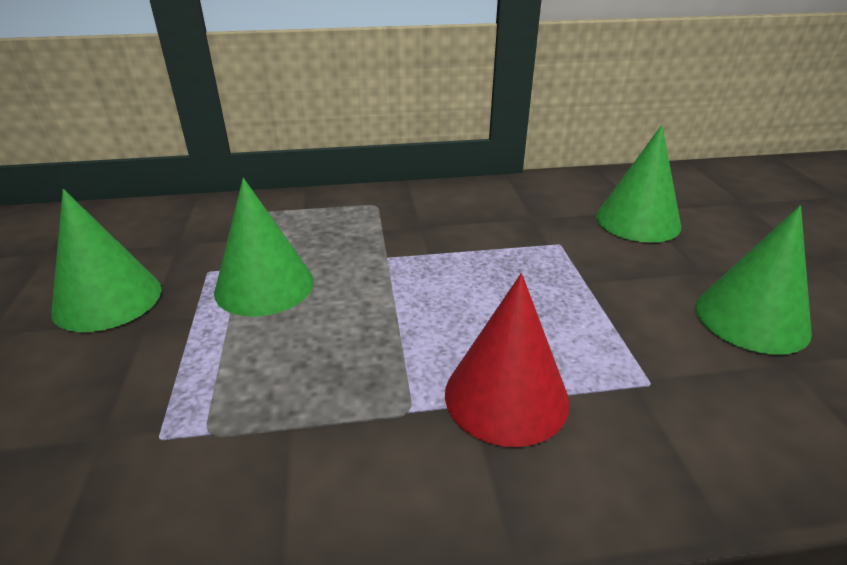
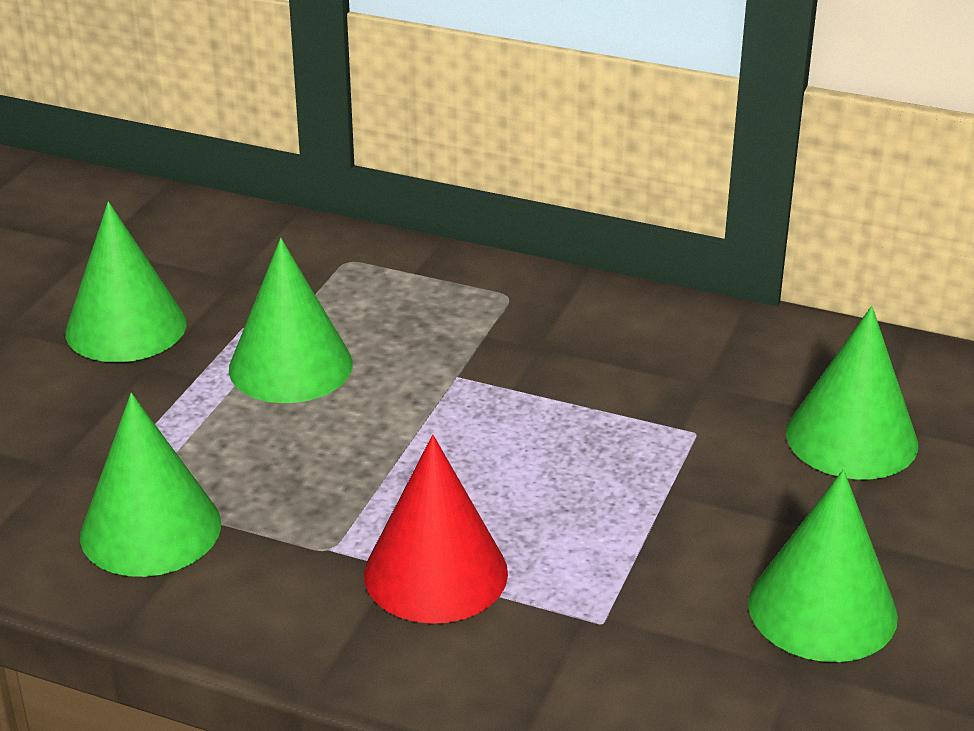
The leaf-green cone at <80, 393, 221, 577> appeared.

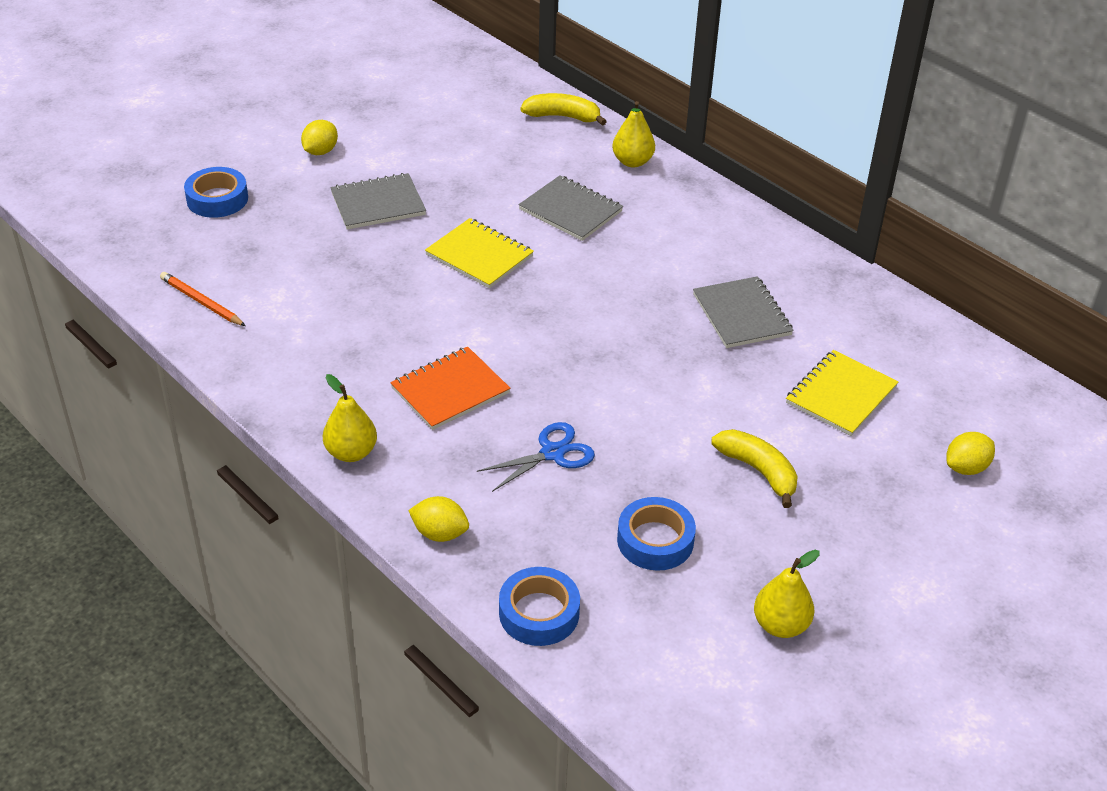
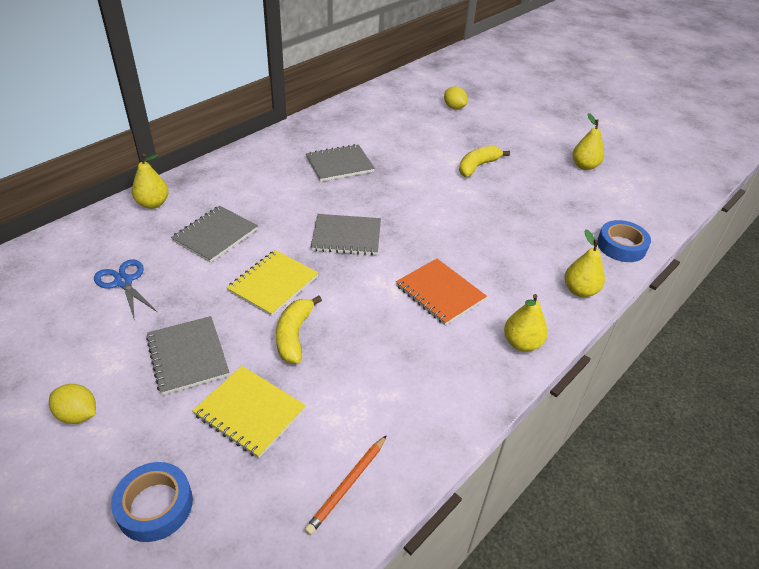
The blue tape at <617, 497, 696, 571> disappeared. The grey notebook at <311, 214, 381, 255> appeared. The blue pair of scissors moved from <477, 422, 595, 492> to <94, 259, 157, 321>. The bright yellow banana moved from <521, 93, 607, 126> to <276, 296, 322, 363>. The bright yellow notebook moved from <786, 350, 898, 436> to <192, 366, 306, 458>. The bright yellow toy lemon at <408, 496, 469, 542> was replaced by the bright yellow pear at <565, 229, 605, 297>.

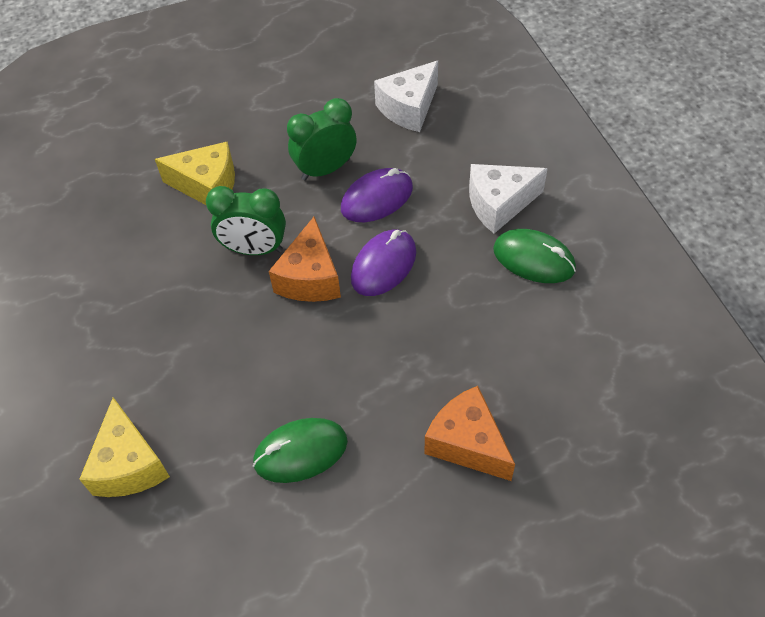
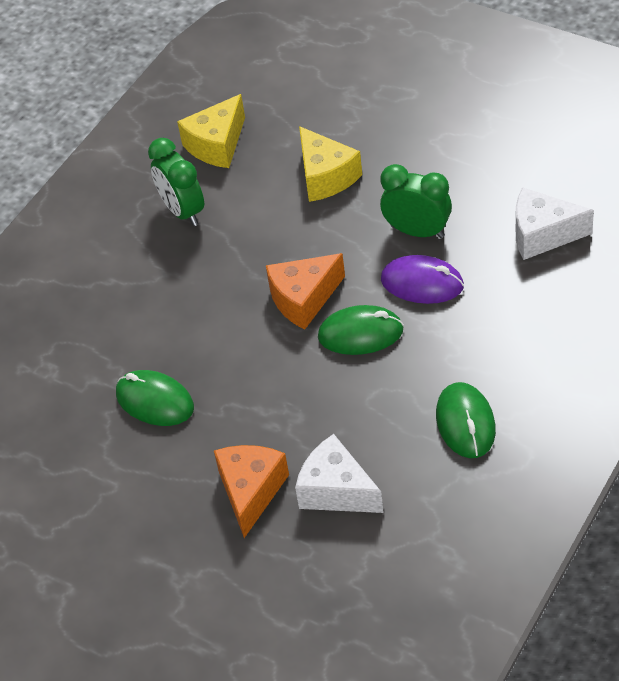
The bright yellow cheese moved from <79, 397, 170, 497> to <177, 94, 245, 168>. The leaf-green clock moved from <206, 186, 286, 255> to <148, 138, 204, 226>. The white cheese moved from <469, 164, 548, 234> to <295, 434, 384, 513>. The violet computer mouse at <351, 230, 416, 296> became the leaf-green computer mouse at <318, 305, 404, 355>.

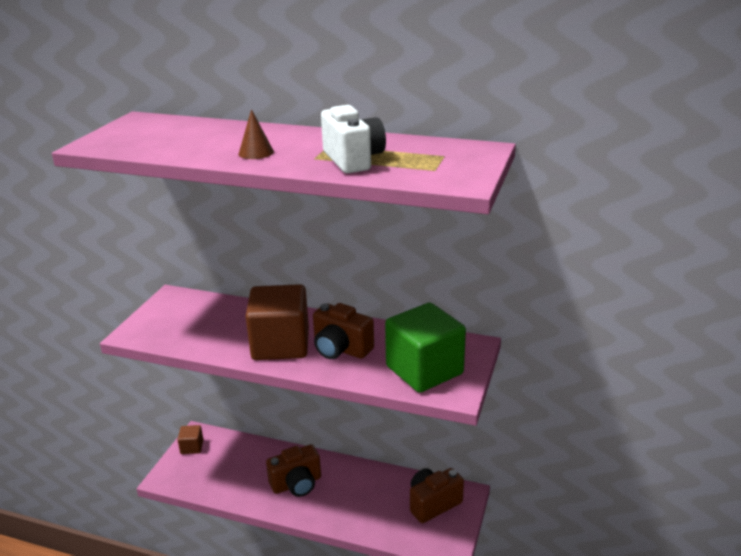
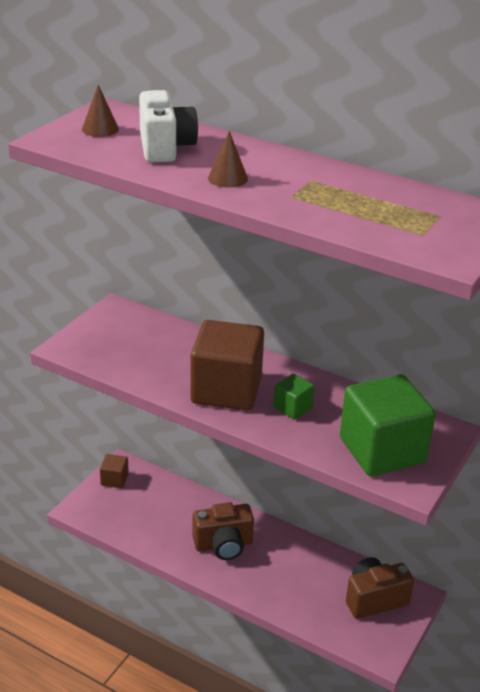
The brown cone at <82, 85, 119, 137> appeared. The white camera moved from <321, 105, 386, 173> to <139, 90, 198, 162>. The brown camera at <313, 303, 374, 359> was replaced by the leaf-green solid cube at <274, 374, 315, 419>.

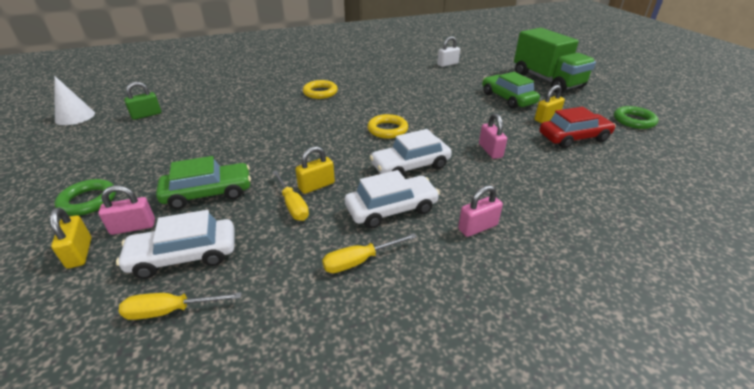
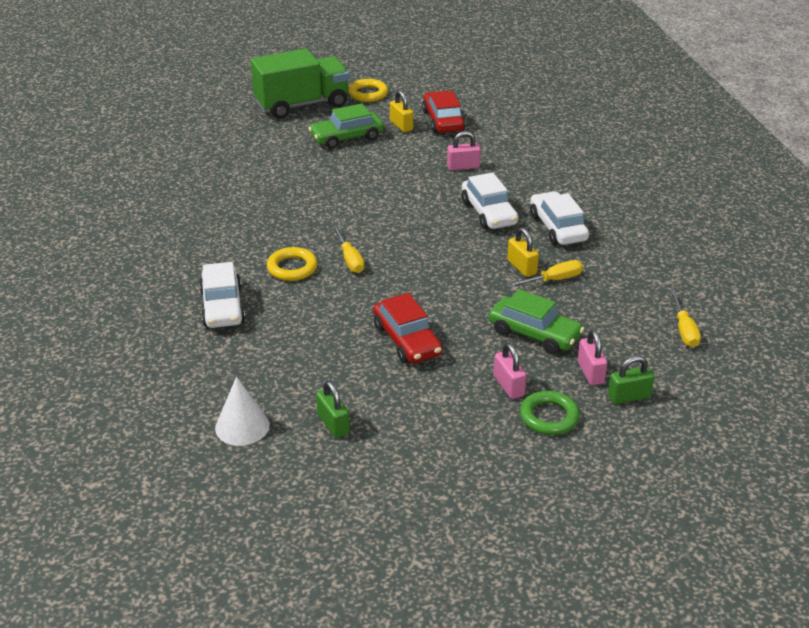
The white padlock at <437, 36, 460, 67> disappeared. The leaf-green ring at <614, 106, 658, 129> disappeared. The scarlet car at <373, 293, 442, 363> appeared. The white cone moved from <54, 76, 95, 125> to <215, 376, 270, 446>. The white car moved from <116, 210, 234, 279> to <199, 262, 245, 328>. The bright yellow flat screwdriver moved from <322, 233, 417, 273> to <333, 226, 365, 273>. The bright yellow ring moved from <367, 114, 408, 139> to <348, 79, 388, 102>. The pink padlock moved from <458, 185, 503, 237> to <494, 343, 526, 399>. The bright yellow padlock at <50, 208, 91, 269> became the leaf-green padlock at <608, 356, 654, 404>. The leaf-green car at <156, 156, 251, 209> turned 135 degrees clockwise.

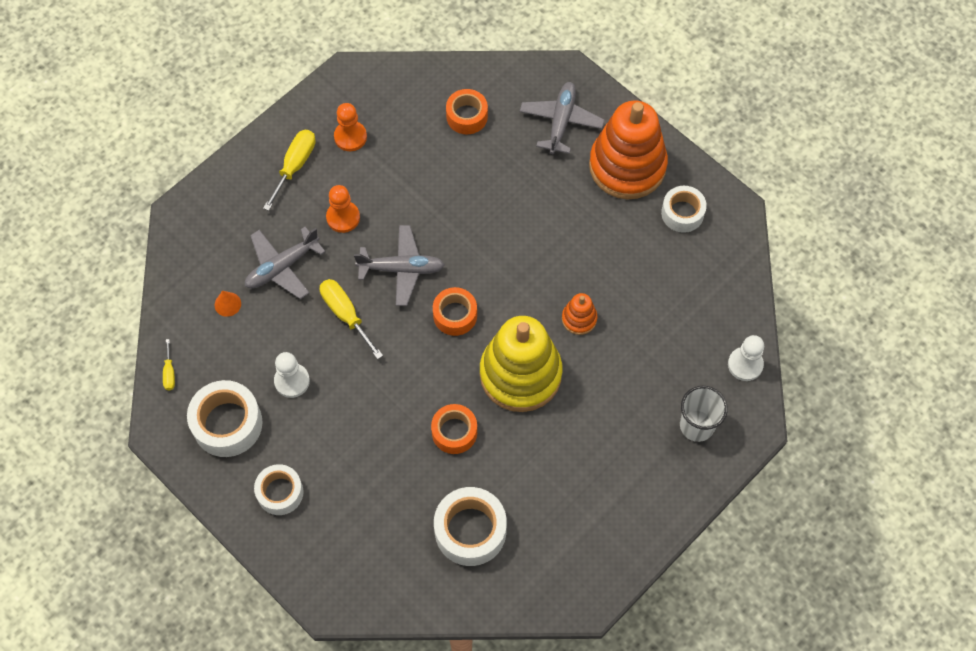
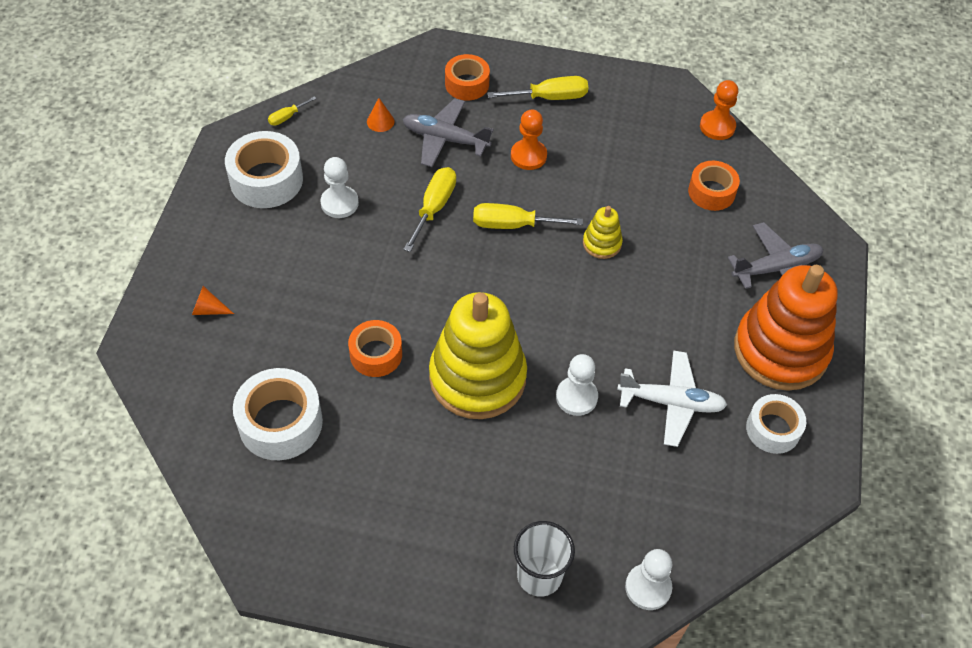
The white tape at <254, 464, 304, 515> disappeared. The orange cone at <192, 286, 234, 315> appeared. The bright yellow ring stacker at <583, 206, 623, 259> appeared. The white toy plane at <617, 350, 727, 447> appeared. The orange game pawn moved from <334, 103, 367, 151> to <700, 80, 738, 140>. The orange tape moved from <433, 287, 477, 336> to <445, 54, 490, 101>. The grey toy plane at <354, 225, 445, 306> was replaced by the bright yellow flat screwdriver at <473, 203, 583, 229>. The orange ring stacker at <562, 293, 598, 335> was replaced by the white game pawn at <556, 354, 598, 416>.

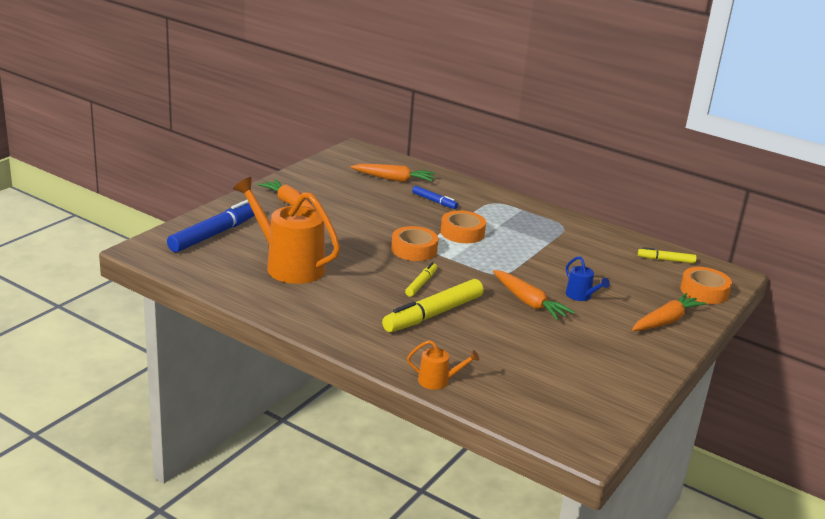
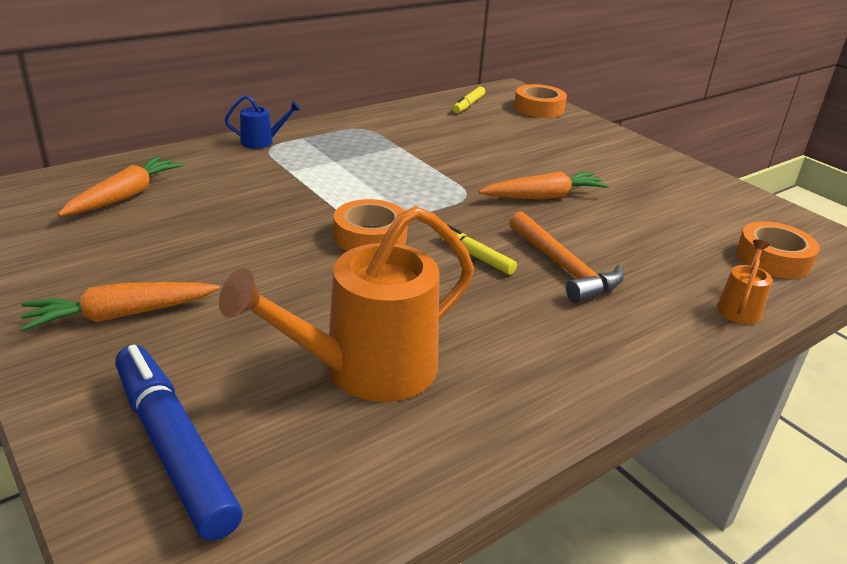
The blue marker at <412, 186, 458, 209> disappeared. The orange root vegetable at <632, 293, 706, 331> disappeared. The orange tape moved from <440, 210, 486, 243> to <736, 221, 820, 279>. The blue watering pot moved from <566, 256, 610, 301> to <225, 95, 301, 149>. The bright yellow marker at <382, 279, 484, 332> was replaced by the orange claw hammer at <509, 212, 624, 303>.

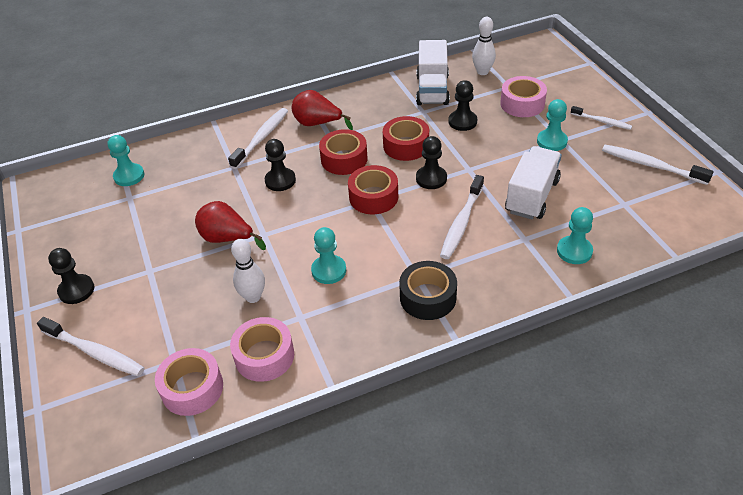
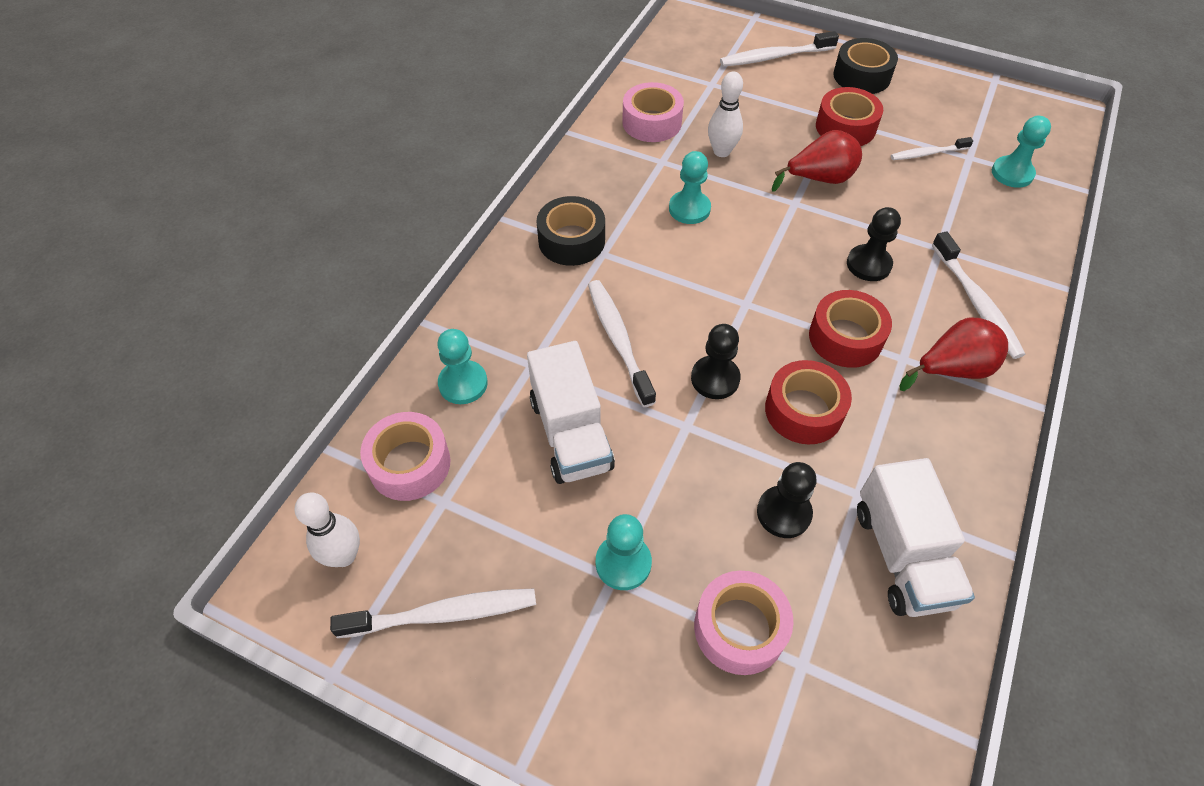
The pink tape moved from <155, 348, 223, 416> to <360, 412, 451, 501>. The scarlet tape moved from <348, 165, 398, 214> to <816, 87, 883, 146>. The white bowling pin moved from <472, 17, 496, 75> to <295, 493, 360, 567>. The white dental brush moved from <571, 106, 632, 130> to <891, 137, 973, 160>. The jet-black game pawn at <48, 248, 95, 304> was replaced by the jet-black tape at <833, 38, 898, 94>. The white truck at <416, 40, 450, 105> turned 150 degrees counterclockwise.

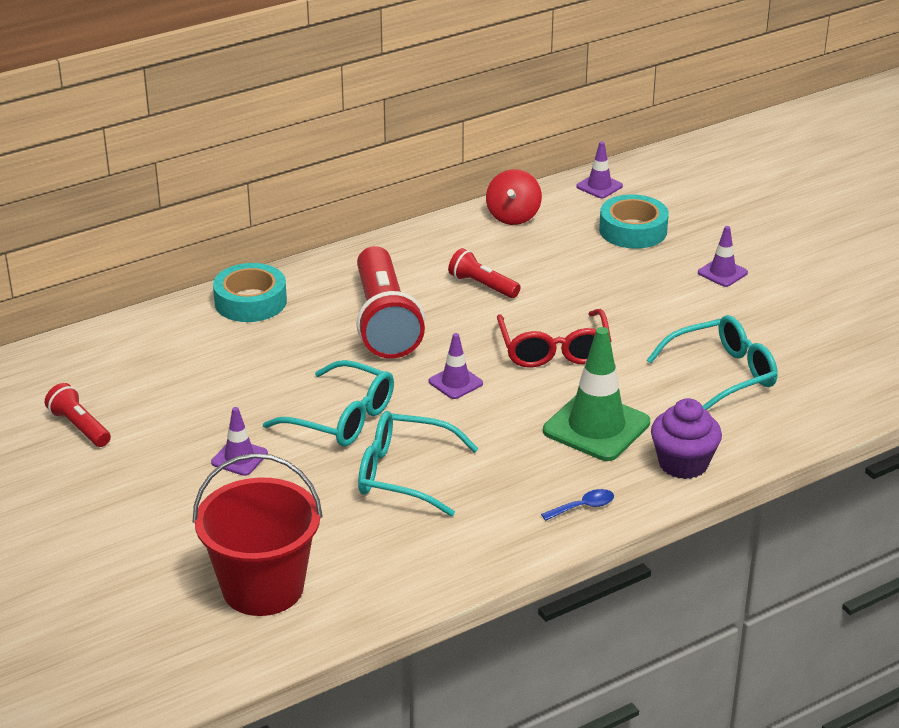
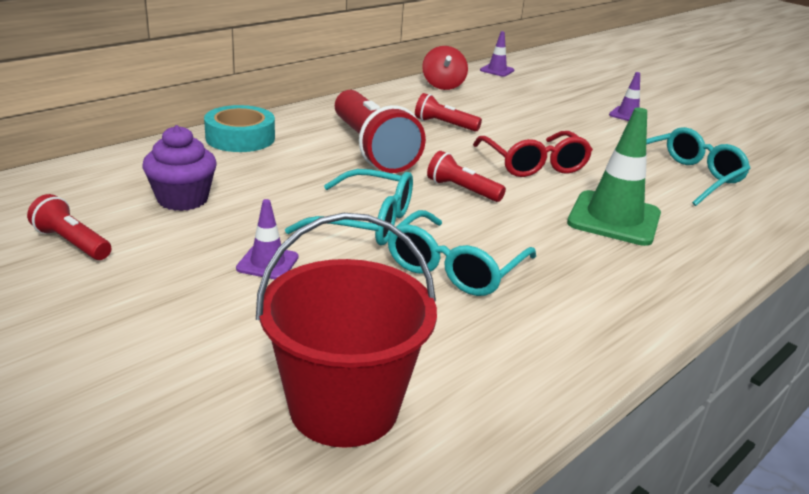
The blue tablespoon at <541, 489, 614, 521> disappeared. The aqua tape at <599, 194, 669, 249> disappeared. The violet fairy cake moved from <651, 398, 722, 479> to <142, 125, 217, 211>. The violet road cone at <429, 333, 483, 399> was replaced by the scarlet pocket torch at <427, 151, 506, 202>. The aqua spectacles at <358, 411, 479, 516> turned 60 degrees counterclockwise.

